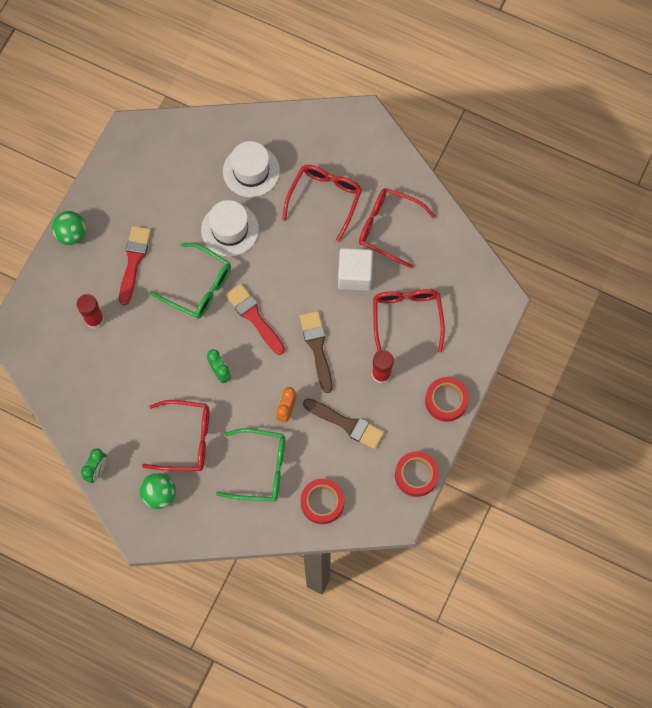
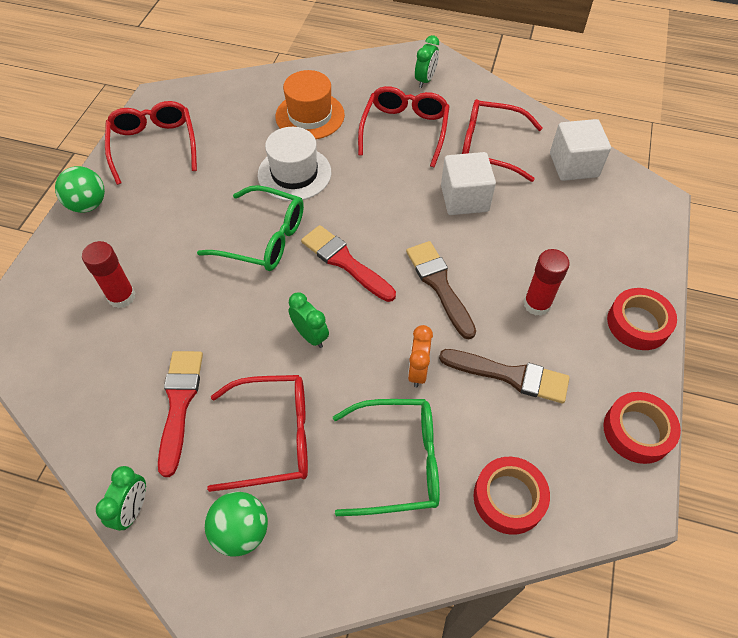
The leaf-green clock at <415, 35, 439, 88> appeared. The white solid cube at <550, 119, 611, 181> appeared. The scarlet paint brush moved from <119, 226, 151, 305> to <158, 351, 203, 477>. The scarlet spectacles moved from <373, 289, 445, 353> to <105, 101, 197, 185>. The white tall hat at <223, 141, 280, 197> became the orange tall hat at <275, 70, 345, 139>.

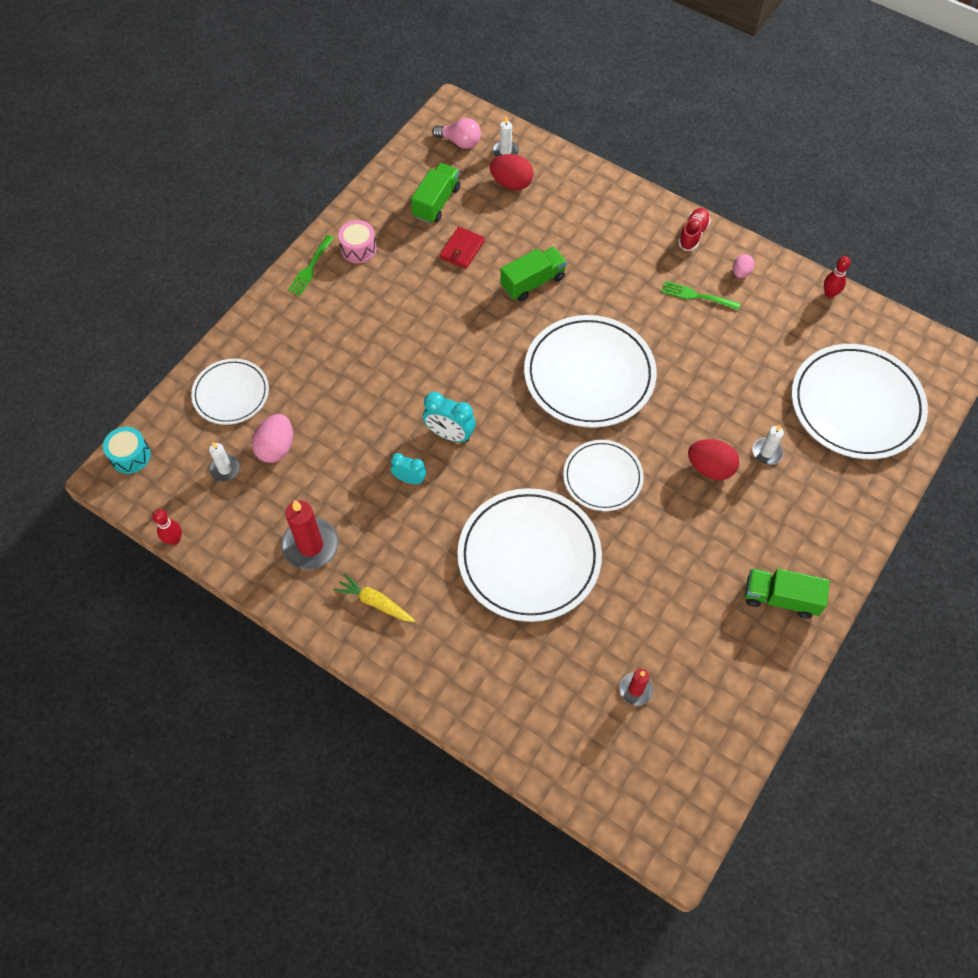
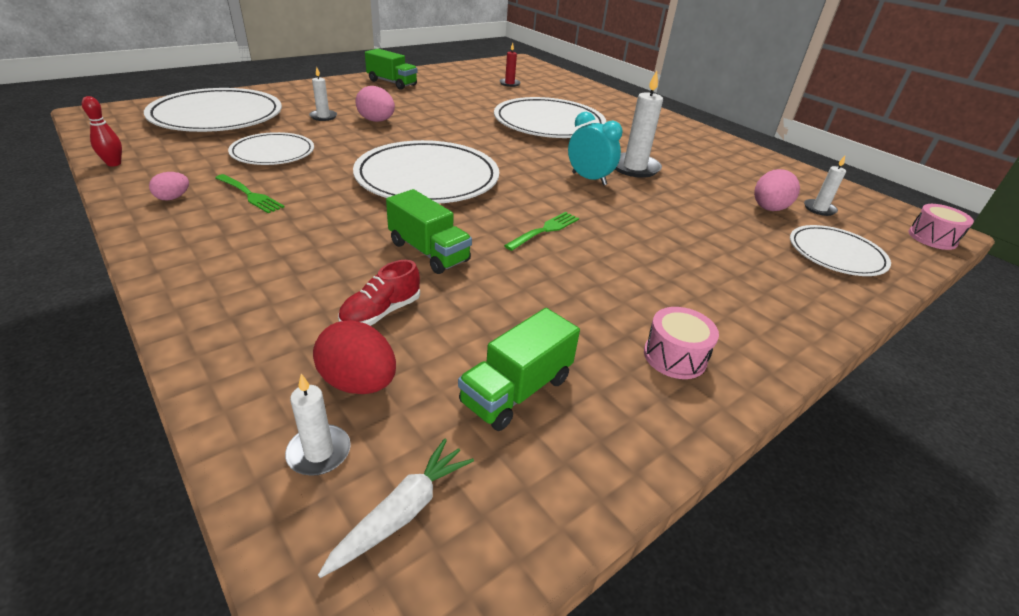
The scarlet bowling pin at <153, 509, 182, 545> disappeared. The scarlet wax candle at <281, 500, 339, 570> disappeared. The bright yellow root vegetable at <334, 573, 415, 622> disappeared. The scarlet card wallet at <440, 227, 485, 269> disappeared. The leaf-green fork moved from <288, 235, 334, 296> to <504, 212, 579, 251>. The white dinner plate moved from <563, 440, 644, 511> to <228, 132, 314, 165>. The scarlet shoe moved from <678, 208, 711, 251> to <338, 260, 420, 326>. The aqua clock at <391, 453, 426, 484> was replaced by the white wax candle at <615, 71, 663, 178>. The pink light bulb at <432, 118, 481, 149> was replaced by the white root vegetable at <318, 438, 474, 578>. The aqua snare drum at <103, 427, 151, 474> became the pink snare drum at <909, 204, 974, 250>. The scarlet egg shape at <688, 439, 739, 480> became the pink egg shape at <355, 86, 395, 122>. The leaf-green truck at <500, 247, 567, 302> turned 120 degrees counterclockwise.

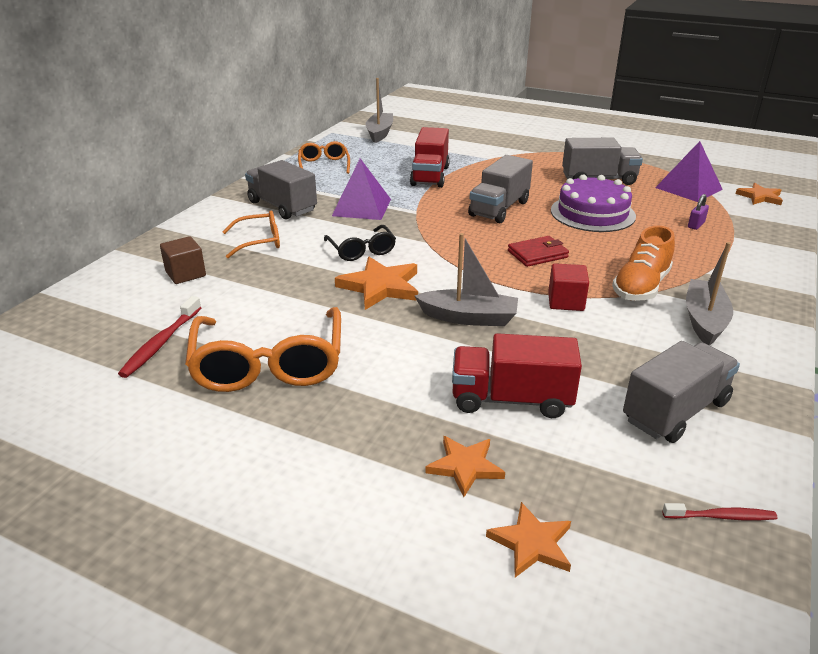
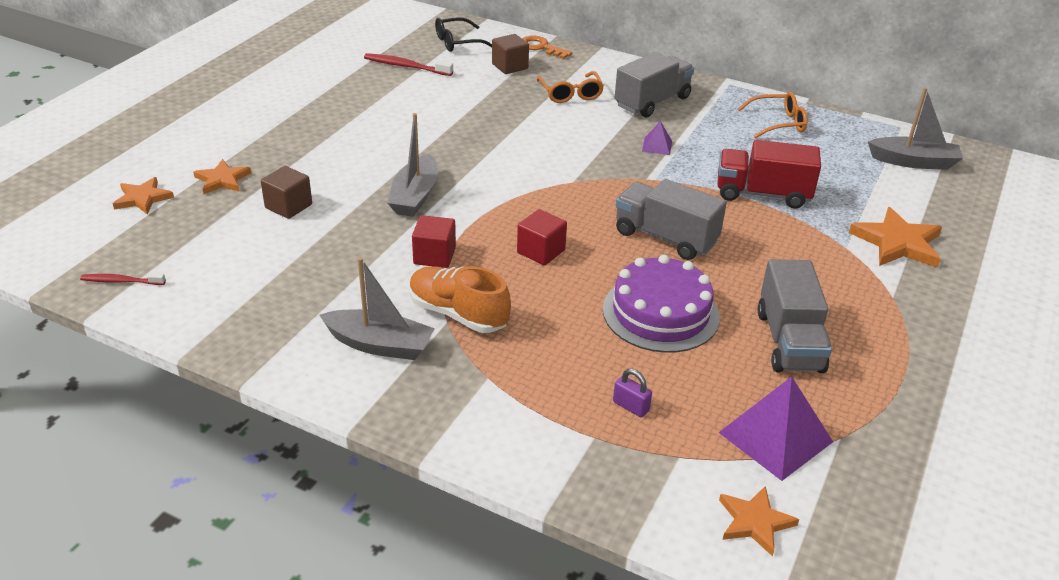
The orange spectacles at <185, 307, 341, 392> disappeared. The grey truck at <623, 341, 740, 443> disappeared. The orange key at <522, 35, 572, 59> appeared. The jet-black spectacles moved from <324, 225, 396, 261> to <435, 17, 492, 52>. The orange star moved from <335, 257, 418, 310> to <849, 207, 942, 268>. The scarlet truck at <452, 333, 582, 418> was replaced by the brown solid cube at <261, 166, 312, 219>. The scarlet card wallet at <508, 236, 569, 267> was replaced by the scarlet solid cube at <517, 209, 567, 266>. The scarlet dental brush at <662, 503, 778, 520> turned 90 degrees clockwise. The violet solid pyramid at <332, 158, 391, 220> changed to 0.49 times the size.

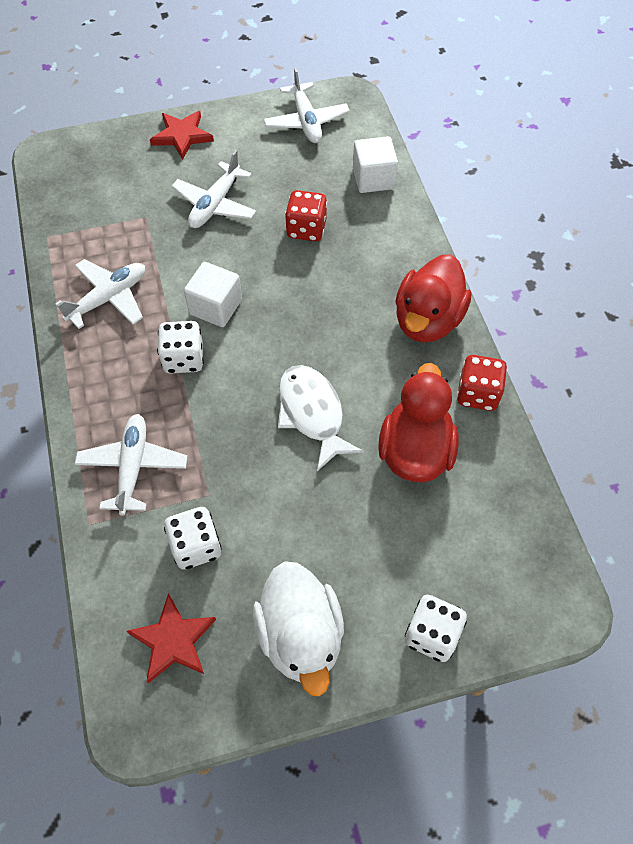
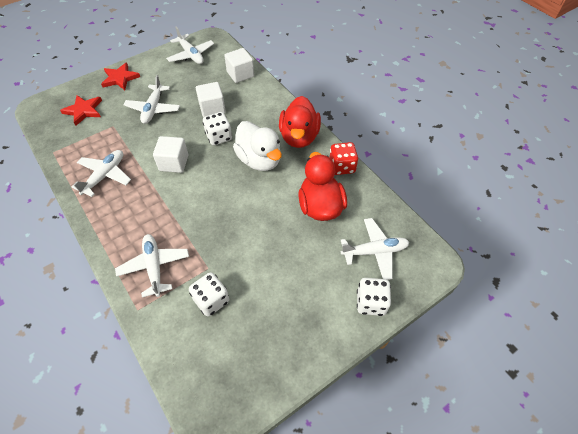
The white fish at <278, 365, 364, 471> disappeared. The white toy plane at <341, 218, 410, 280> appeared. The scarlet star moved from <127, 593, 216, 683> to <60, 95, 102, 126>. The white dice moved from <157, 321, 204, 374> to <203, 112, 232, 145>. The white toy duck moved from <253, 561, 344, 696> to <233, 121, 282, 171>. The scarlet dice at <285, 190, 327, 241> was replaced by the white solid cube at <196, 82, 226, 117>.

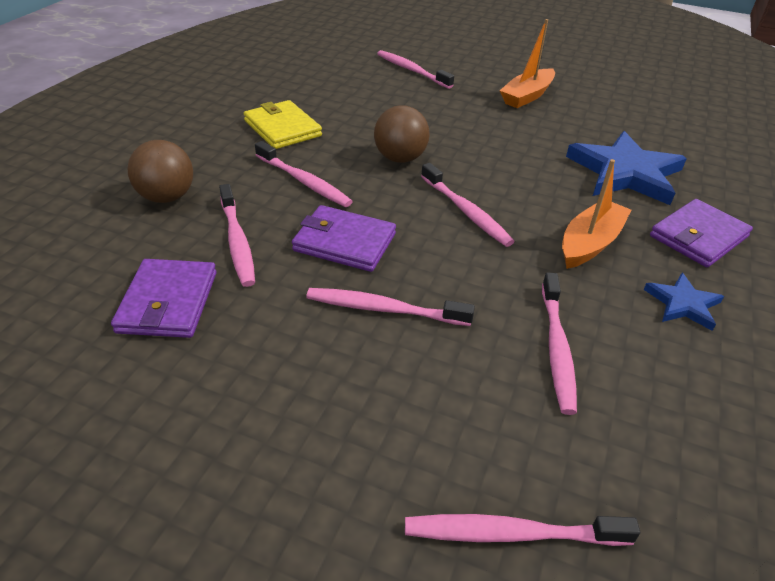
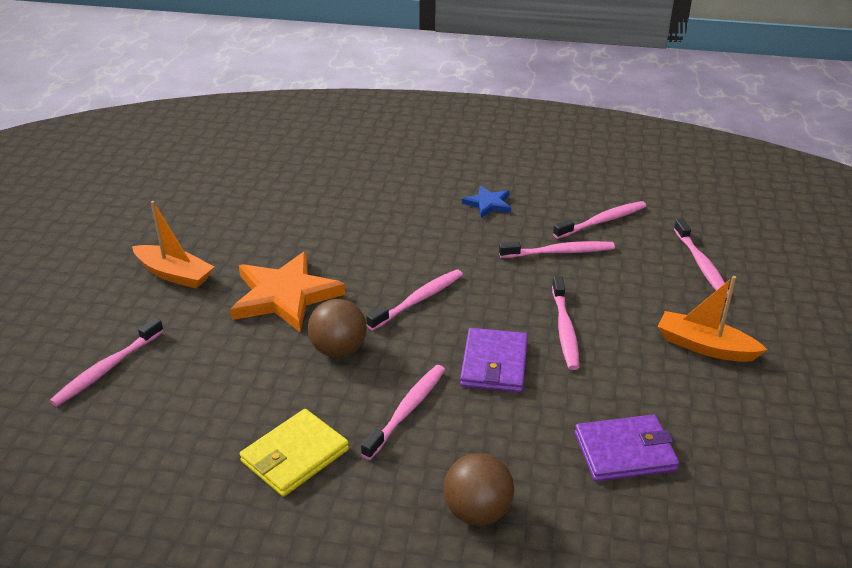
The blue star at <566, 131, 687, 205> disappeared. The violet card wallet at <650, 199, 753, 267> disappeared. The orange star at <230, 251, 346, 332> appeared. The pink dental brush moved from <219, 184, 255, 287> to <553, 201, 646, 239>. The orange toy boat moved from <562, 159, 631, 269> to <657, 276, 767, 362>.

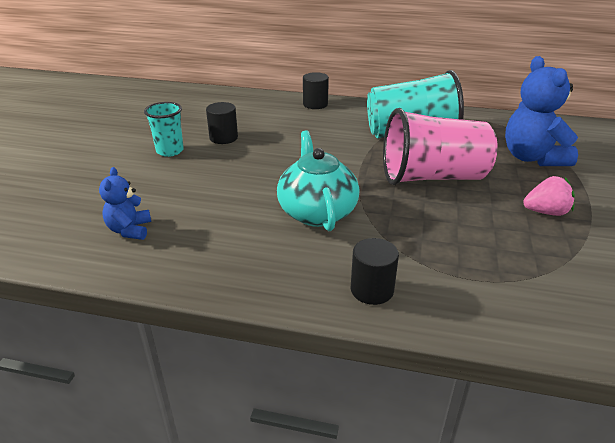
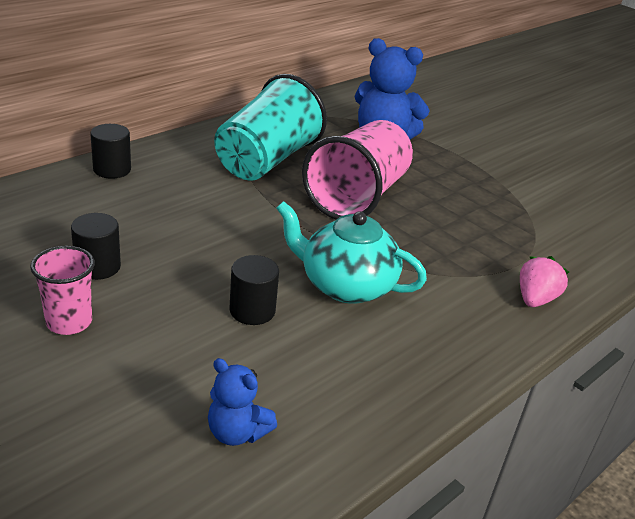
The jet-black cylinder shape moved from <351, 238, 399, 305> to <229, 255, 279, 325>. The pink toy strawberry moved from <523, 176, 575, 216> to <520, 256, 569, 307>. The aqua cup at <144, 102, 184, 157> became the pink cup at <30, 246, 95, 335>.

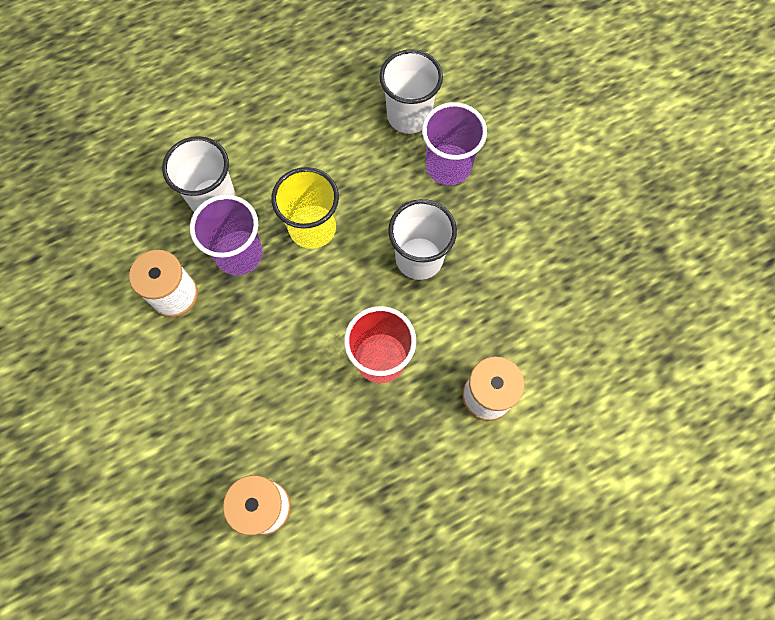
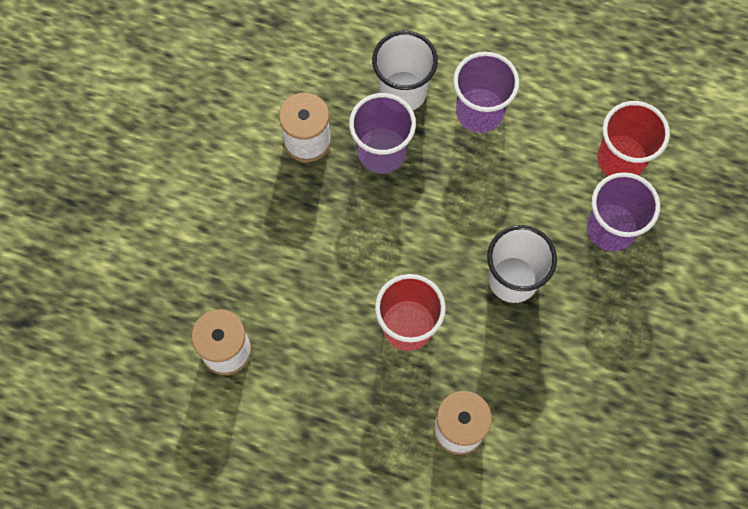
The bright yellow cup at <271, 167, 339, 249> disappeared. The violet cup at <453, 52, 519, 133> appeared. The white cup at <380, 49, 443, 134> became the scarlet cup at <597, 101, 670, 176>.

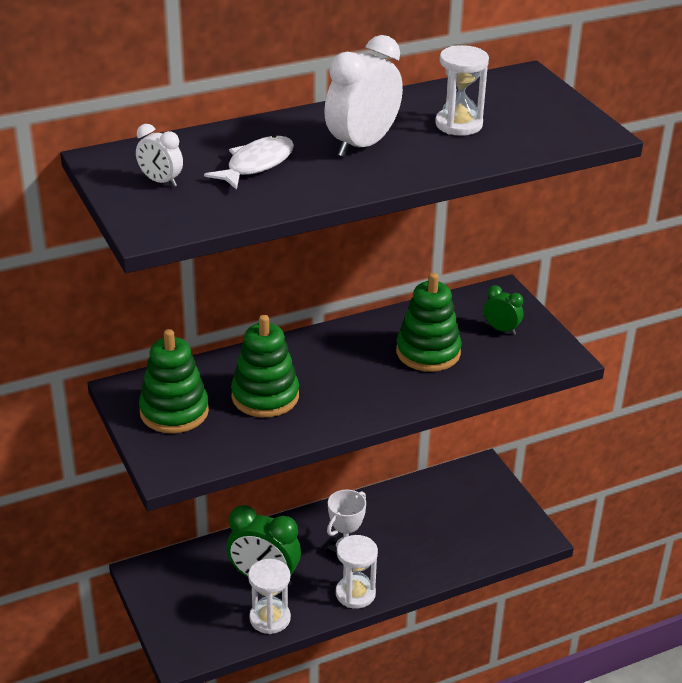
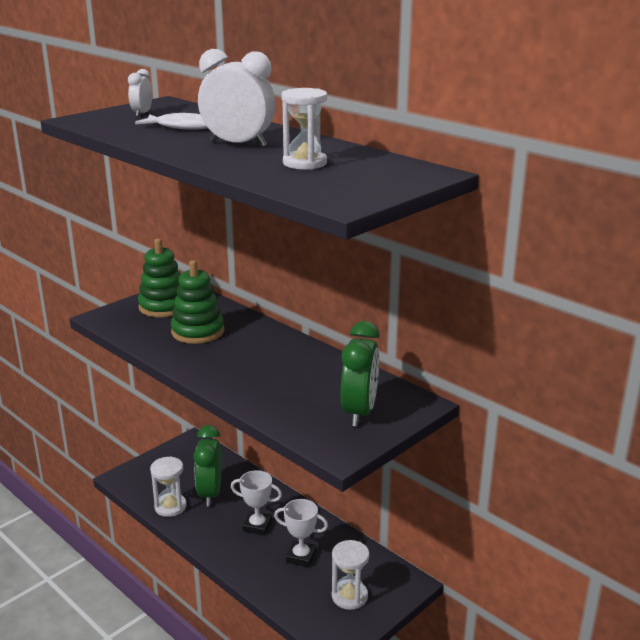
The leaf-green ring stacker at <396, 273, 462, 372> disappeared. The white prize cup at <274, 499, 328, 567> appeared. The white sandglass moved from <336, 535, 378, 609> to <332, 540, 369, 610>. The leaf-green clock at <484, 285, 523, 335> changed to 1.91 times the size.

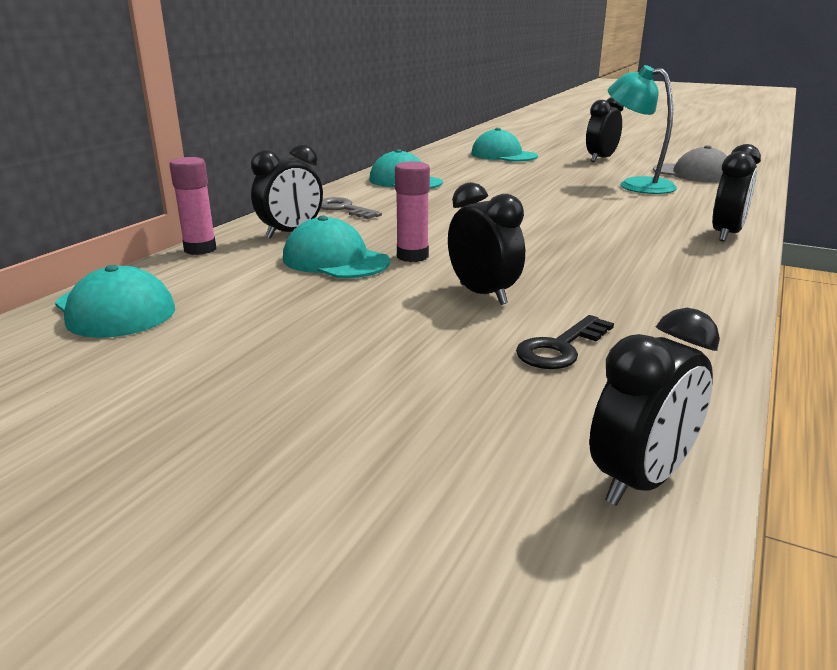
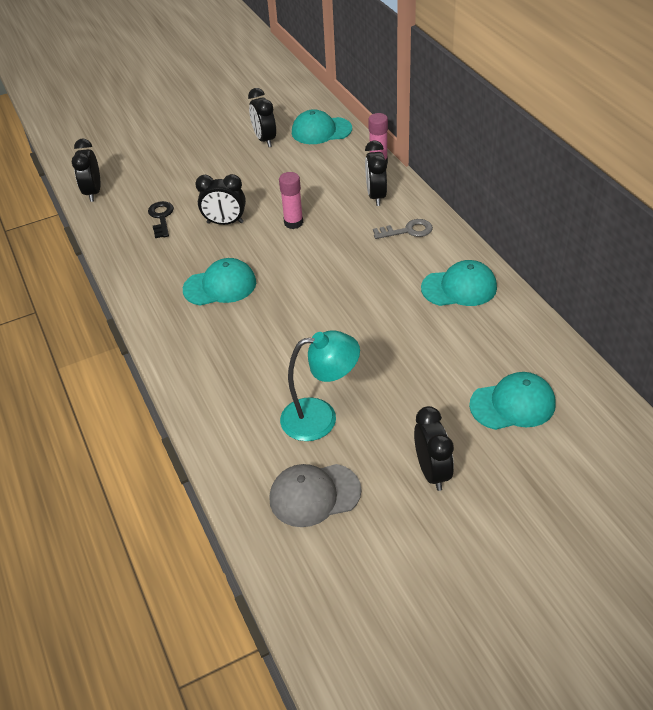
The aqua baseball cap moved from <283, 215, 390, 278> to <183, 258, 256, 306>. The jet-black clock moved from <712, 144, 761, 242> to <248, 88, 276, 147>.

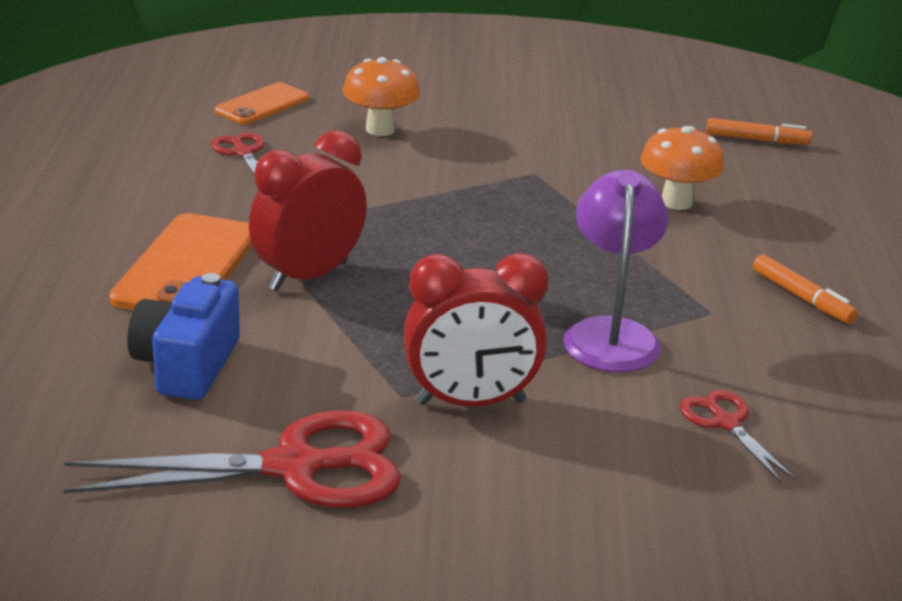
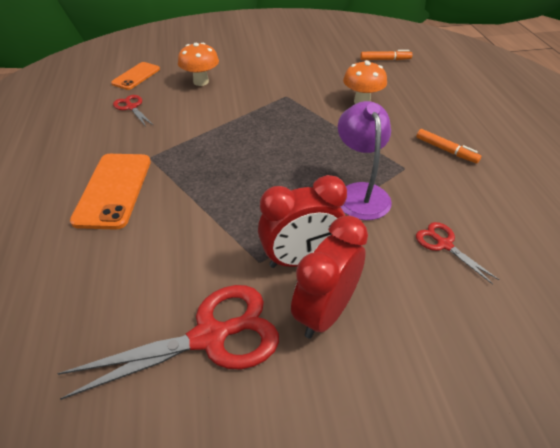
The blue camera at <127, 273, 240, 400> disappeared. The scarlet clock moved from <249, 130, 367, 291> to <291, 215, 368, 339>.

